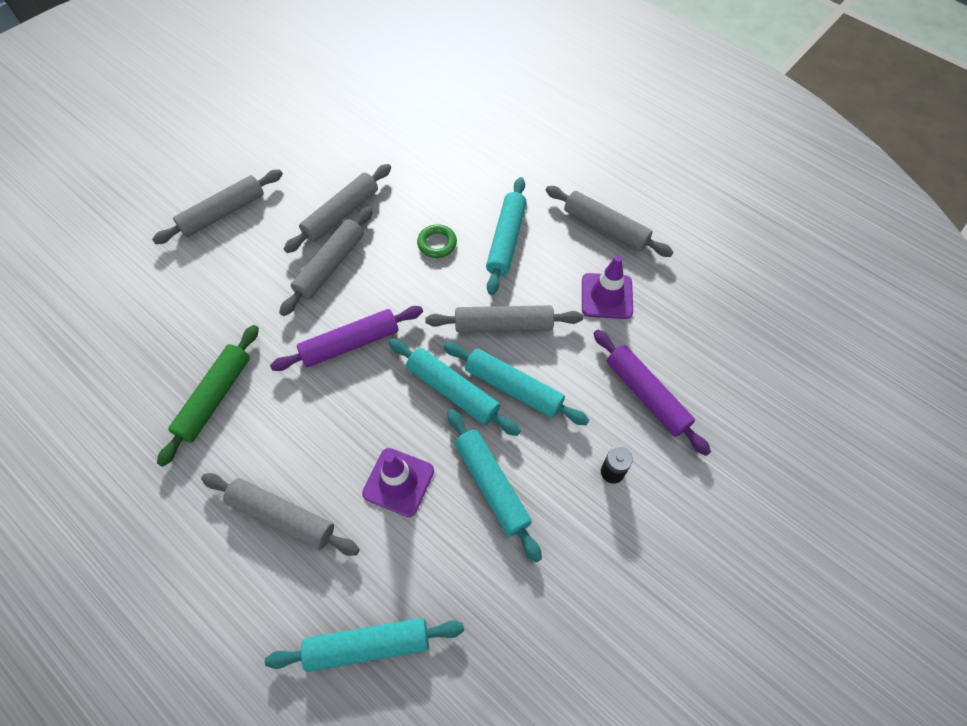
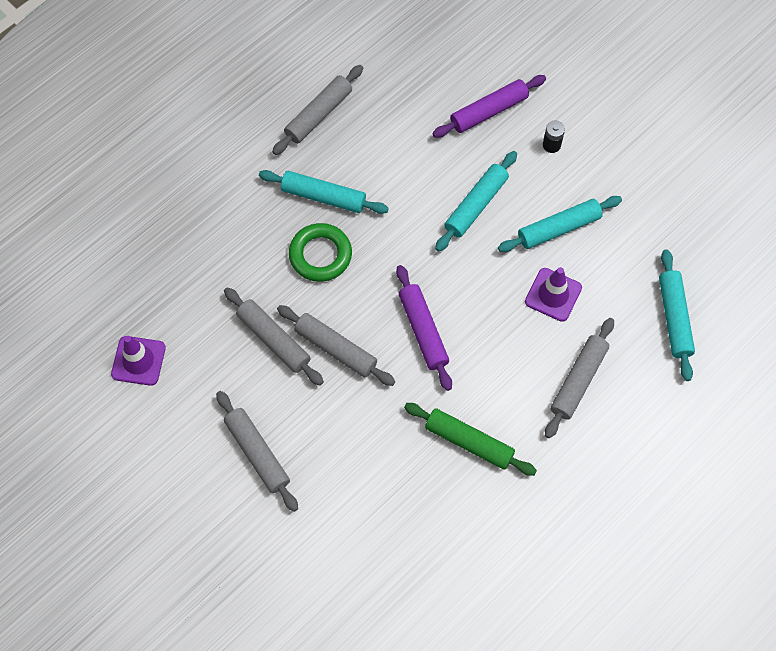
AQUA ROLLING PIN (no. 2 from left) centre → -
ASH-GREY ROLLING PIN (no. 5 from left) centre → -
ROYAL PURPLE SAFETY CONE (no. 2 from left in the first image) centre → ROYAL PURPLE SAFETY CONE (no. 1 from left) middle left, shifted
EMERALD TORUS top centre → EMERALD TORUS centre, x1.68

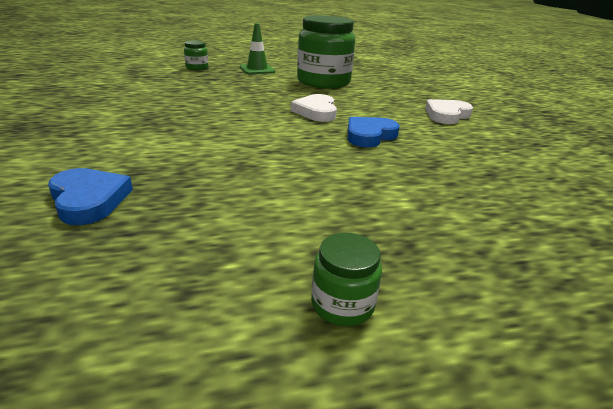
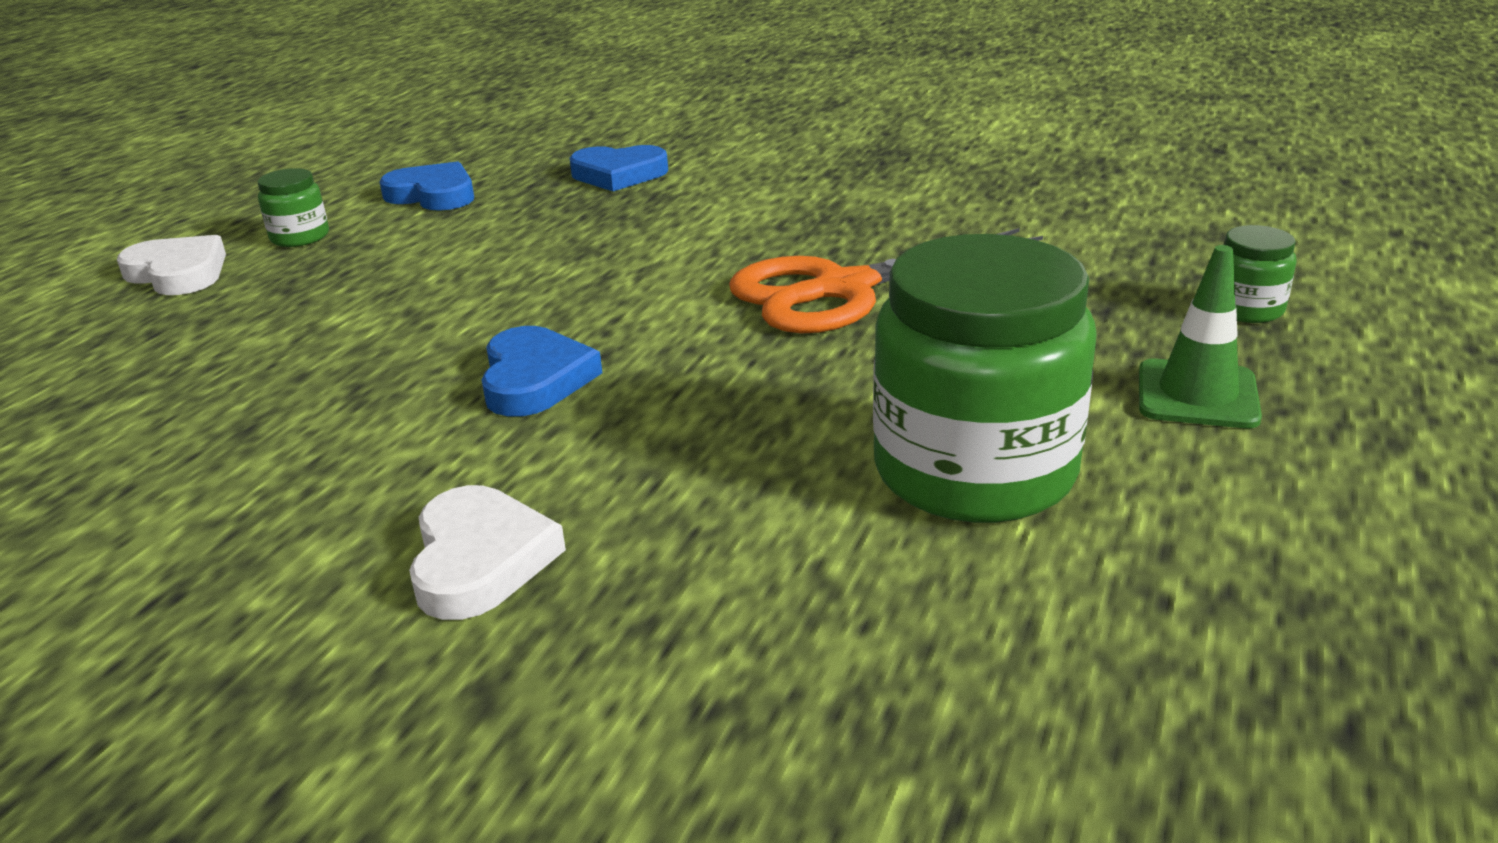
- → ROYAL BLUE LOVE HEART (no. 1 from left) top left
- → ORANGE SCISSORS top centre
WHITE LOVE HEART (no. 1 from left) top centre → WHITE LOVE HEART (no. 1 from left) top left, shifted

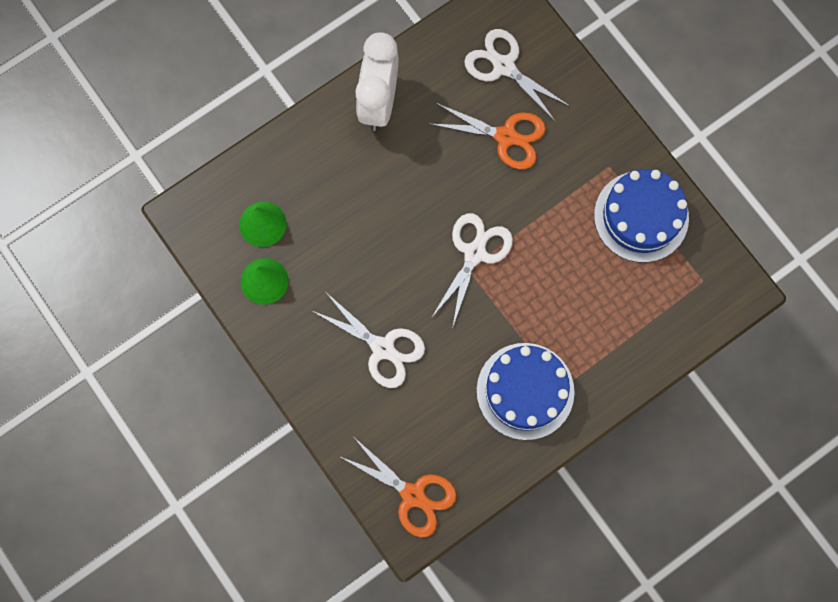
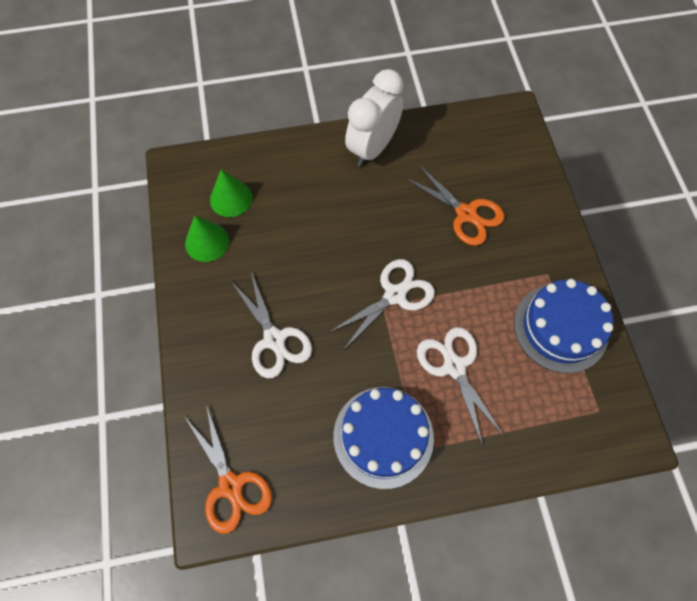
WHITE SCISSORS (no. 3 from left) top centre → WHITE SCISSORS (no. 3 from left) centre, shifted

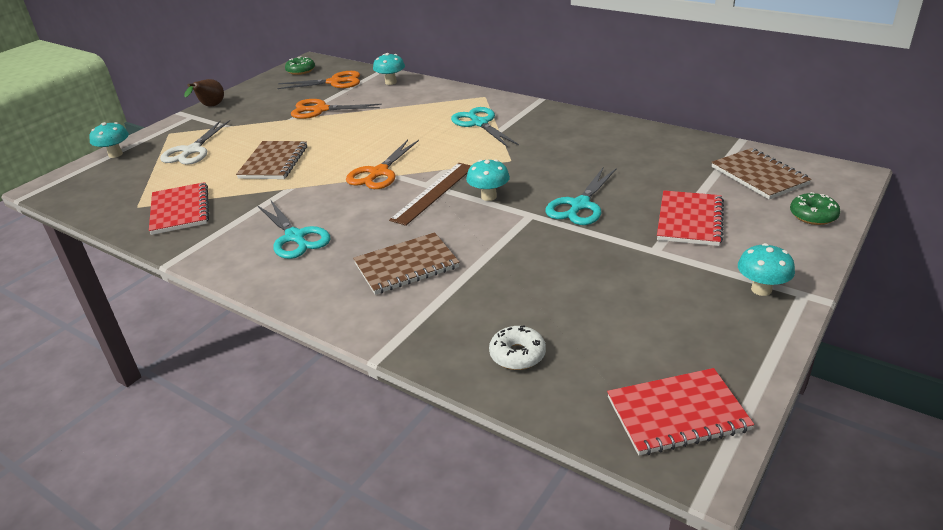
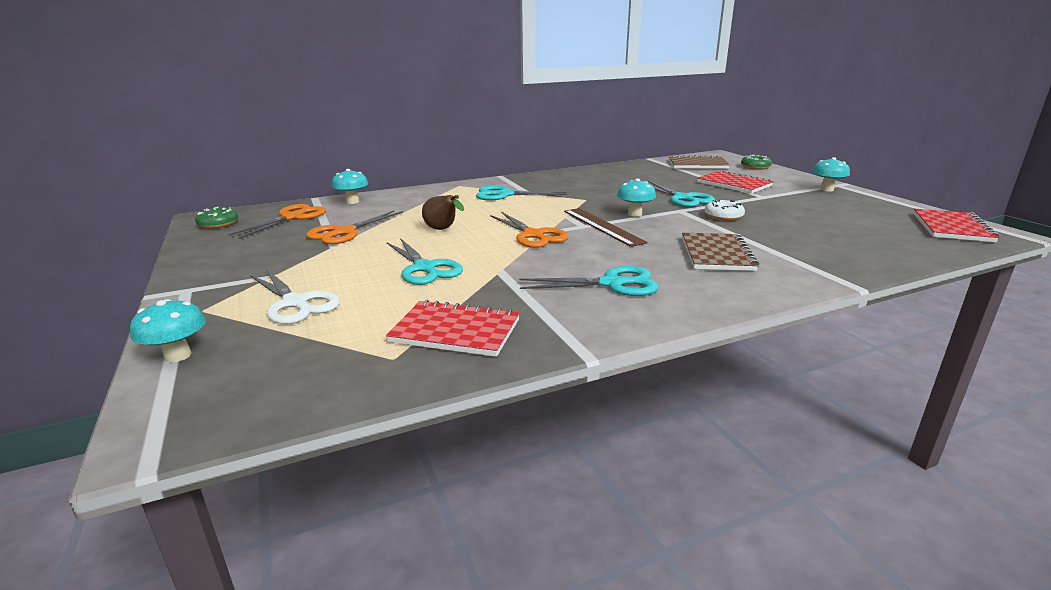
BROWN TOY PEAR top left → BROWN TOY PEAR centre, shifted
WHITE DOUGHNUT centre → WHITE DOUGHNUT middle right, shifted
BROWN NOTEBOOK (no. 1 from left) top left → AQUA SCISSORS (no. 1 from left) centre

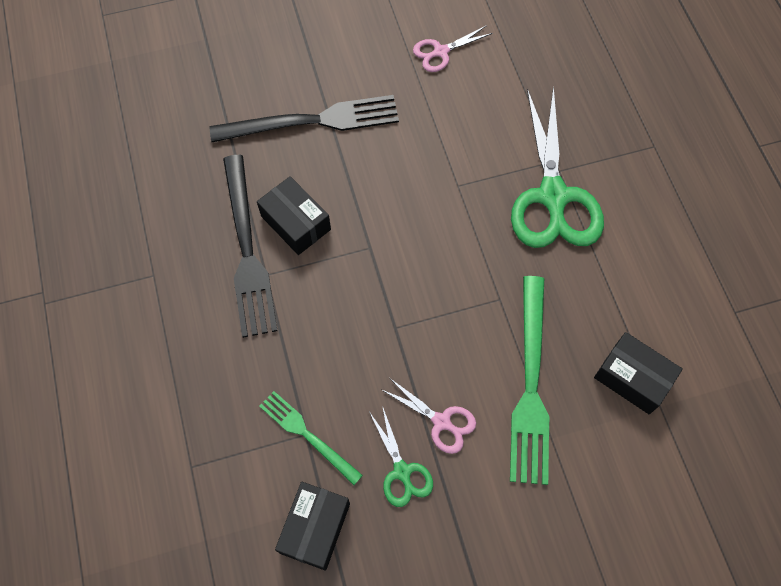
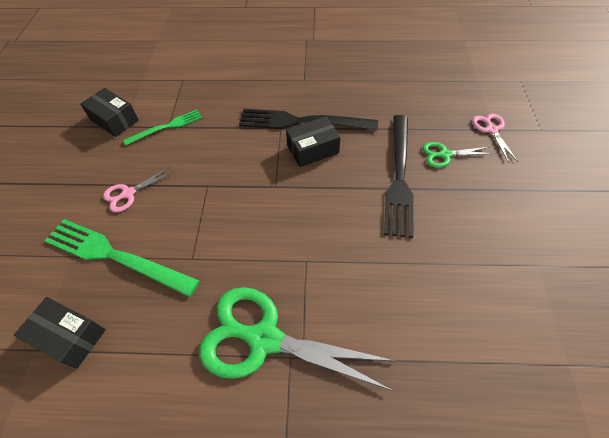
EMERALD SCISSORS (no. 1 from left in the first image) bottom centre → EMERALD SCISSORS (no. 2 from left) middle right, shifted
ROSY SCISSORS (no. 2 from left) top centre → ROSY SCISSORS (no. 2 from left) top right, shifted
EBONY PARCEL (no. 3 from left in the first image) middle right → EBONY PARCEL (no. 1 from left) bottom left, 60 degrees clockwise

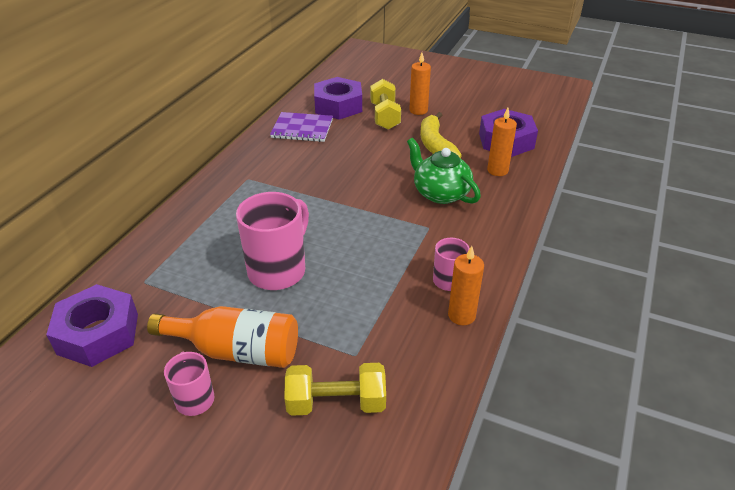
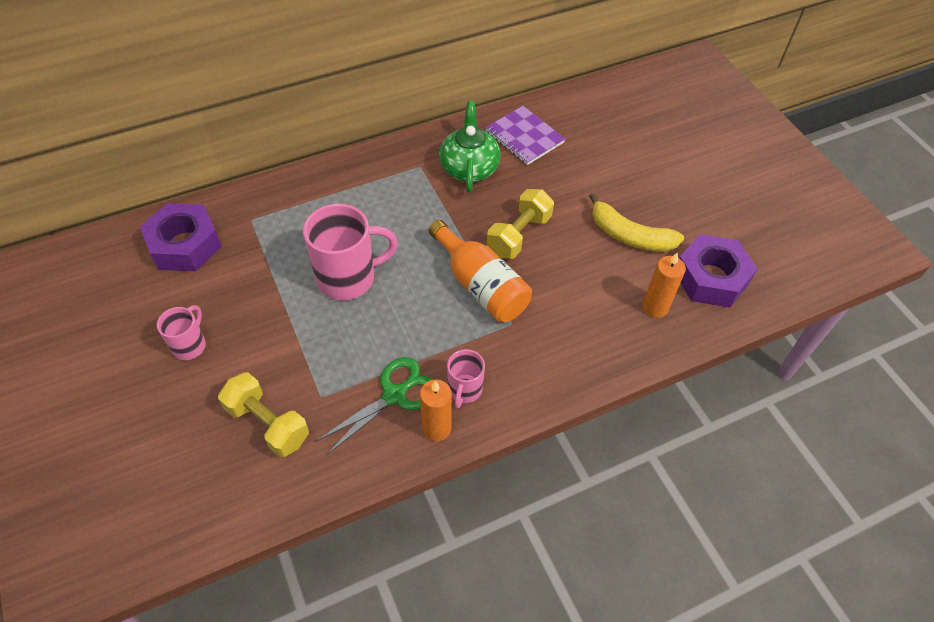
ROYAL PURPLE HEXAGON NUT (no. 2 from left) top centre → -
ORANGE PILLAR CANDLE (no. 1 from left) top centre → -
- → EMERALD SCISSORS centre
ORANGE BOTTLE bottom left → ORANGE BOTTLE centre, shifted
YELLOW HAND WEIGHT (no. 2 from left) top centre → YELLOW HAND WEIGHT (no. 2 from left) centre, shifted
EMERALD CHINA TEAPOT centre → EMERALD CHINA TEAPOT top centre, shifted
YELLOW BANANA top centre → YELLOW BANANA middle right, 90 degrees counterclockwise

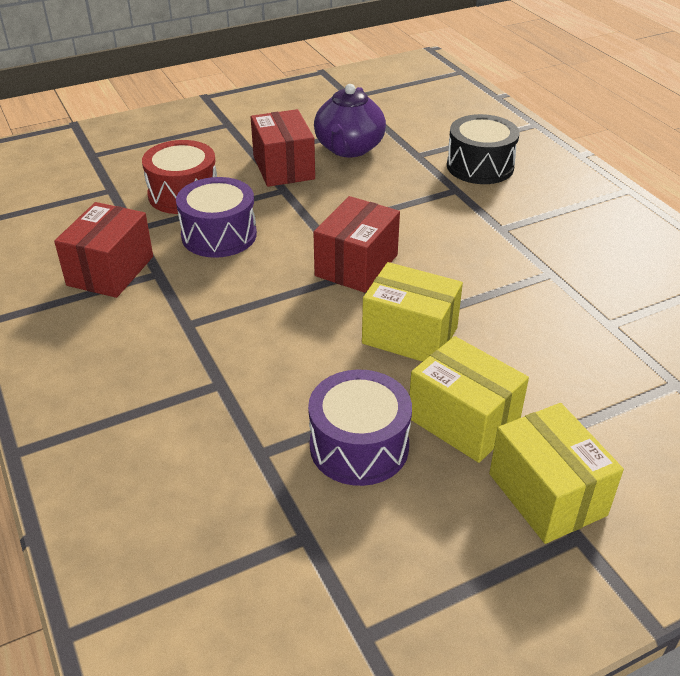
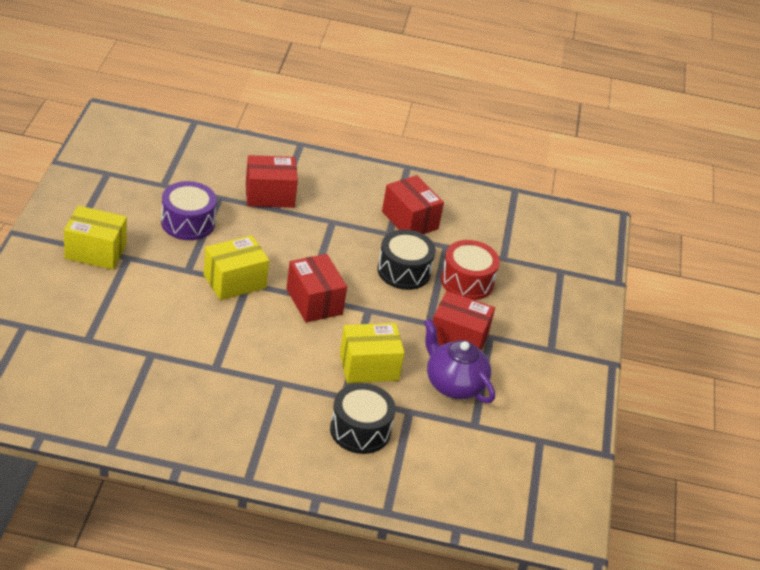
- → CRIMSON PARCEL (no. 1 from left) top centre
YELLOW PARCEL (no. 2 from left in the first image) middle right → YELLOW PARCEL (no. 3 from left) centre, shifted
ROYAL PURPLE TOY DRUM (no. 1 from left) top left → EBONY TOY DRUM (no. 2 from left) centre

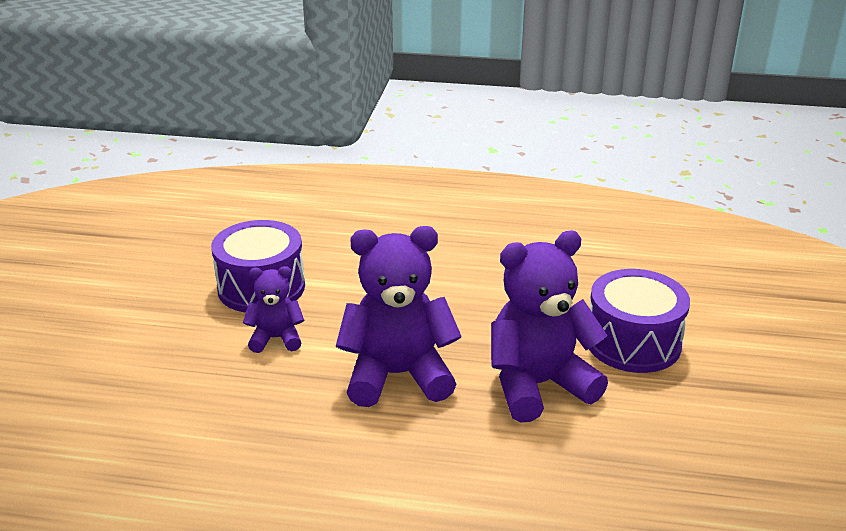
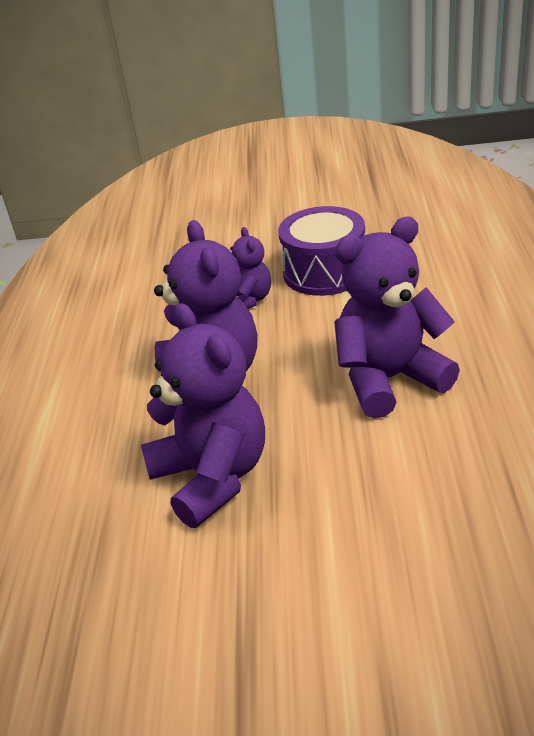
ROYAL PURPLE TOY DRUM (no. 2 from left) middle right → -
- → ROYAL PURPLE TEDDY BEAR (no. 4 from left) middle right

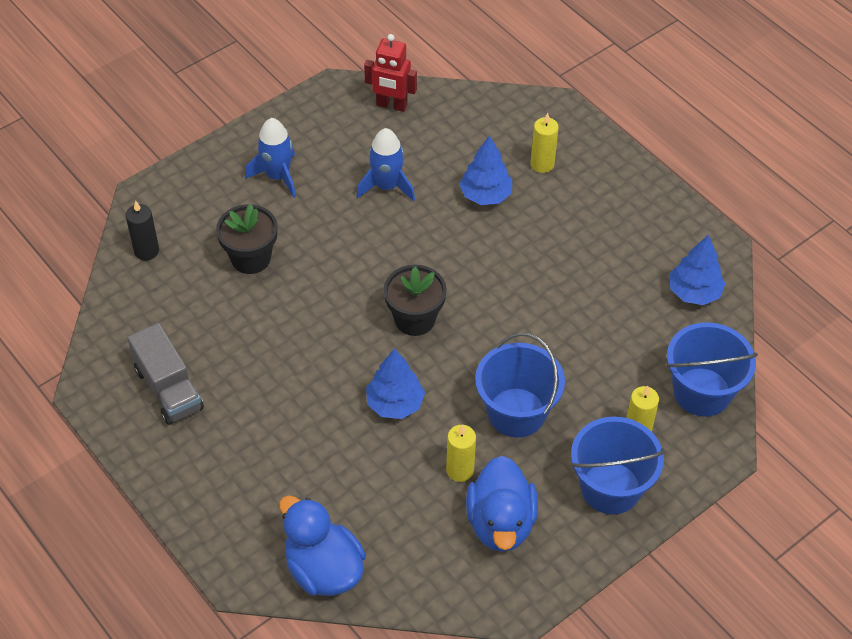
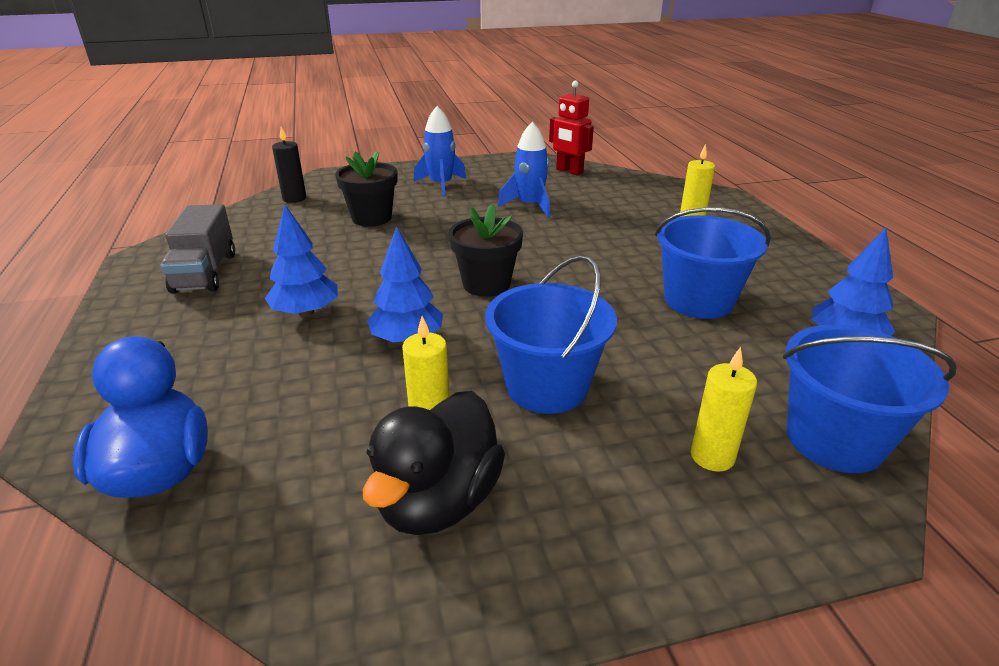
ROYAL BLUE TOY TREE (no. 2 from left in the first image) top centre → ROYAL BLUE TOY TREE (no. 1 from left) middle left, shifted
ROYAL BLUE PAIL (no. 2 from left) bottom right → ROYAL BLUE PAIL (no. 2 from left) middle right, shifted
ROYAL BLUE RUBBER DUCK (no. 2 from left) bottom centre → EBONY RUBBER DUCK bottom centre

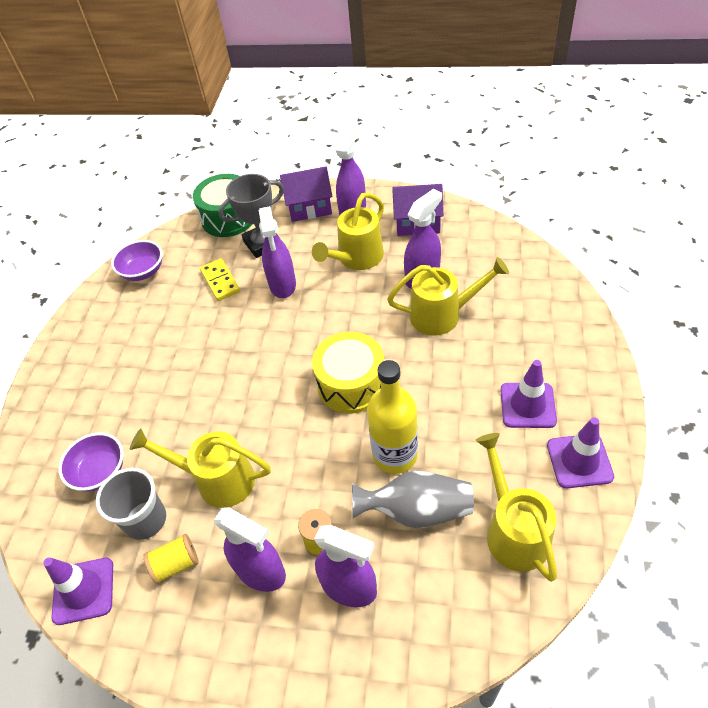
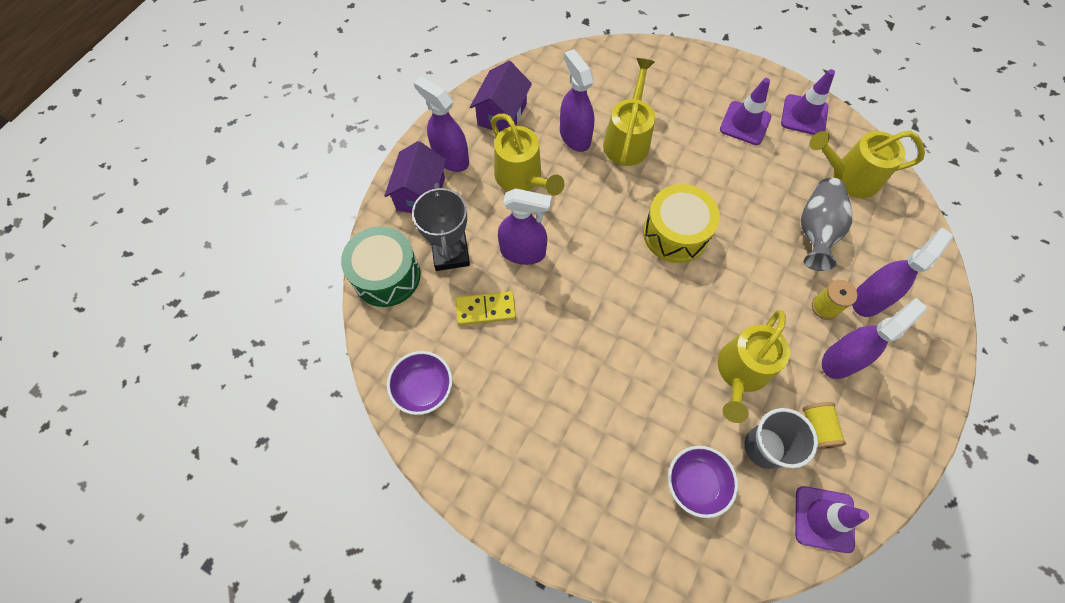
YELLOW BOTTLE centre → -

